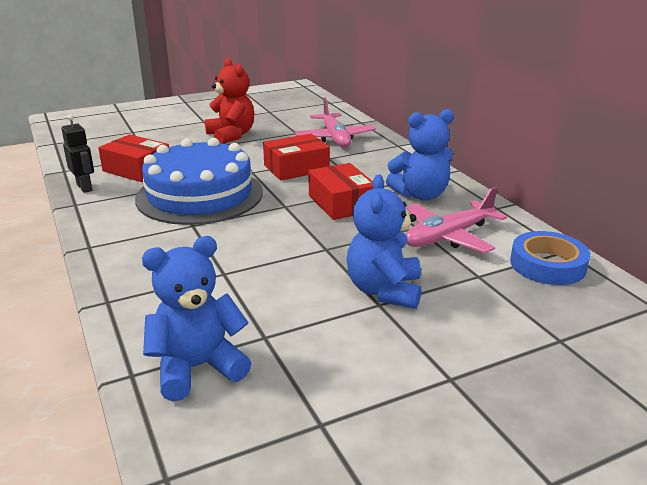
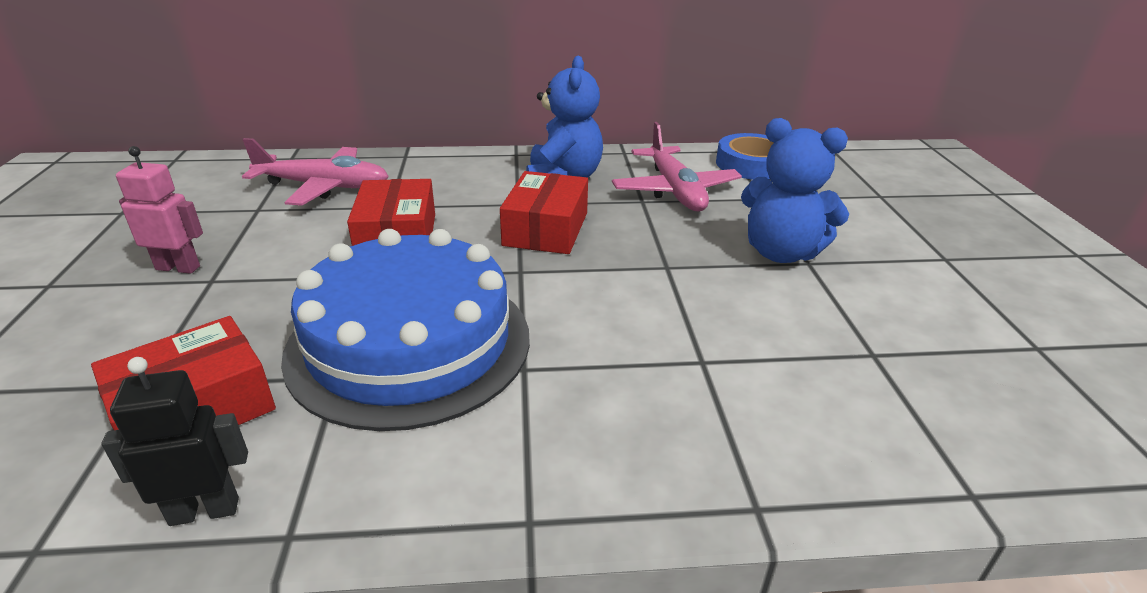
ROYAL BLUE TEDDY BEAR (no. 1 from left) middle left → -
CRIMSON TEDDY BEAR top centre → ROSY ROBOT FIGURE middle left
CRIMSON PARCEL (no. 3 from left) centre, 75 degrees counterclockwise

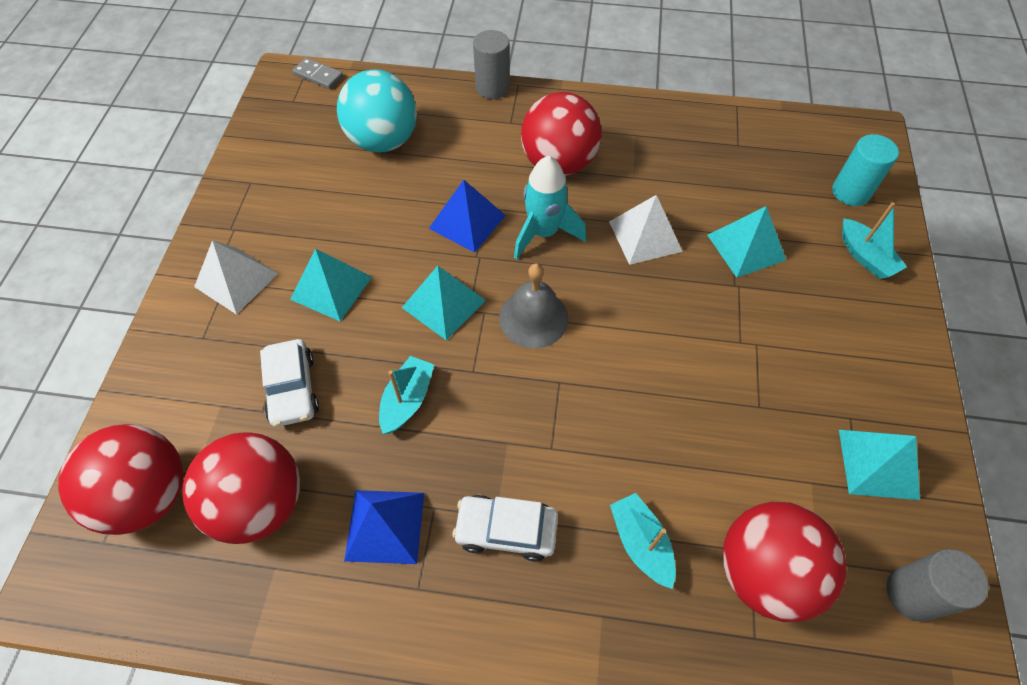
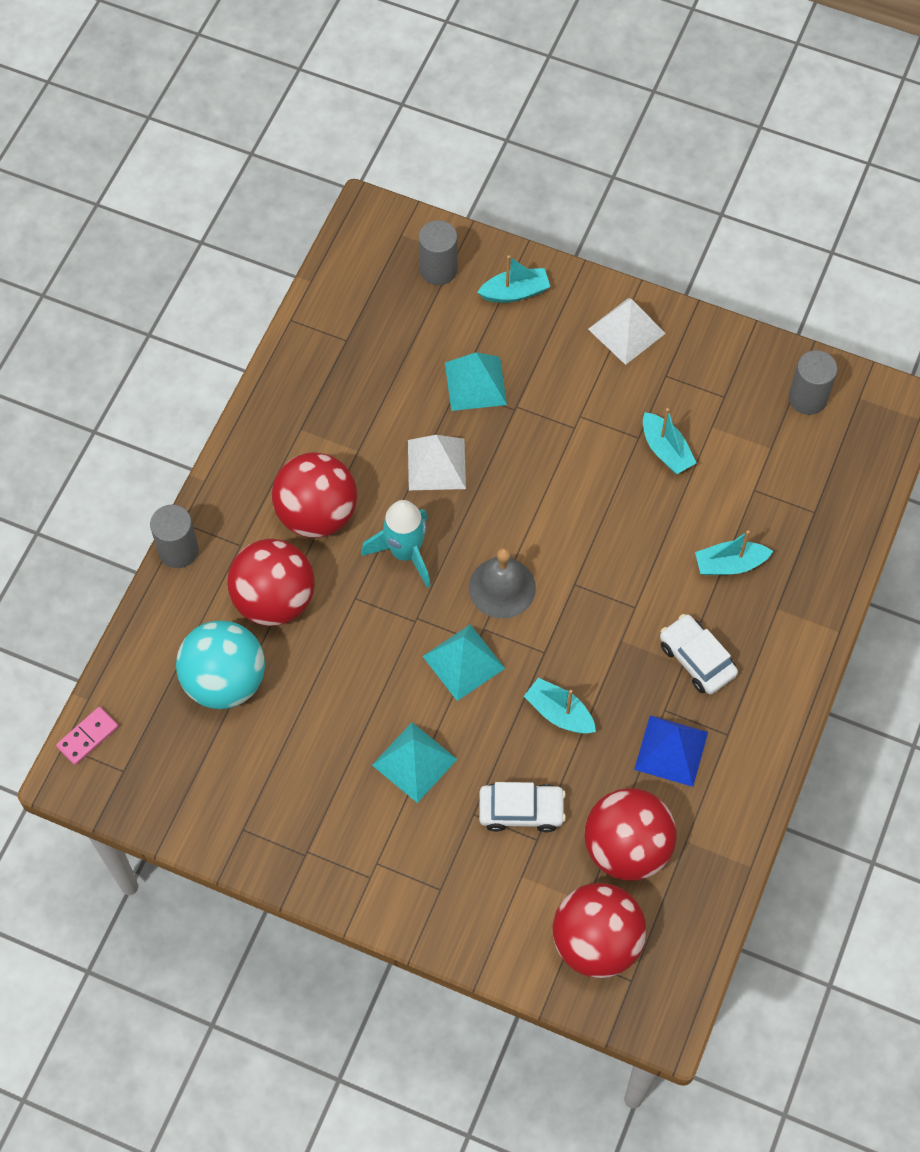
ROYAL BLUE PYRAMID SHAPE (no. 2 from left) top centre → -
AQUA PYRAMID SHAPE (no. 4 from left) bottom right → -
- → AQUA TOY BOAT (no. 3 from left) middle right
WHITE PYRAMID SHAPE (no. 1 from left in the first image) middle left → WHITE PYRAMID SHAPE (no. 2 from left) top right, shifted
CRIMSON SPHERE (no. 4 from left in the first image) bottom right → CRIMSON SPHERE (no. 1 from left) middle left, shifted
ASH-GREY DOMINO TILE top left → ROSY DOMINO TILE middle left
AQUA SOLID CYLINDER top right → ASH-GREY SOLID CYLINDER (no. 2 from left) top centre
WHITE TOY CAR (no. 2 from left) bottom centre → WHITE TOY CAR (no. 2 from left) middle right, 120 degrees clockwise

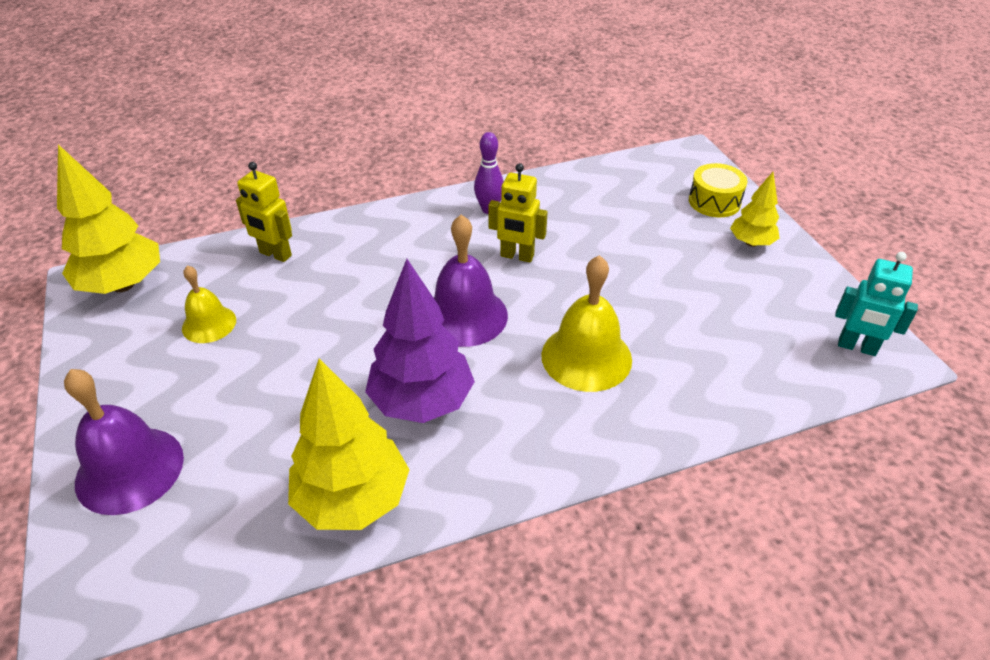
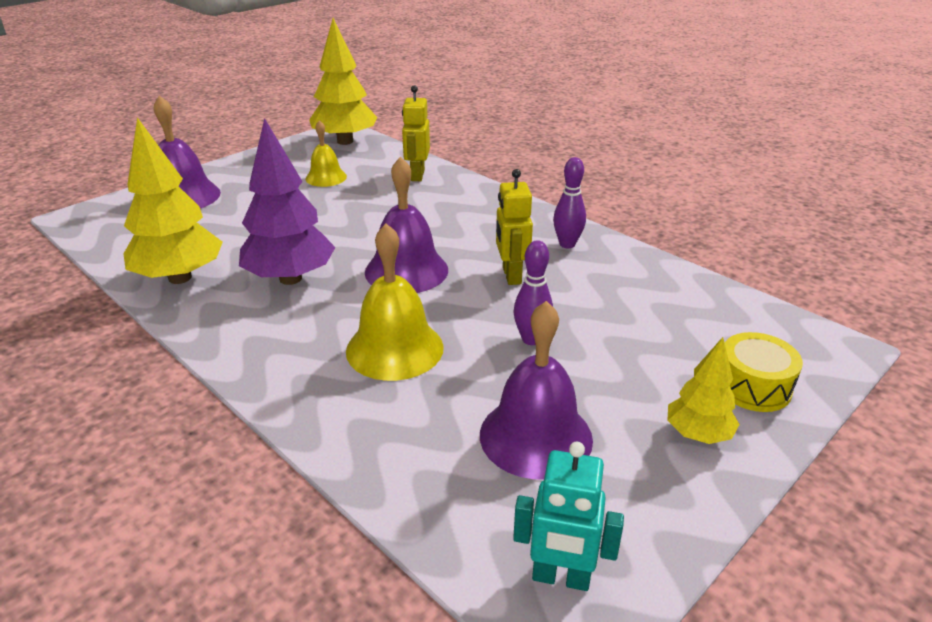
- → ROYAL PURPLE HAND BELL (no. 3 from left) centre
- → ROYAL PURPLE TENPIN (no. 1 from left) centre
AQUA ROBOT FIGURE middle right → AQUA ROBOT FIGURE bottom centre, 75 degrees counterclockwise

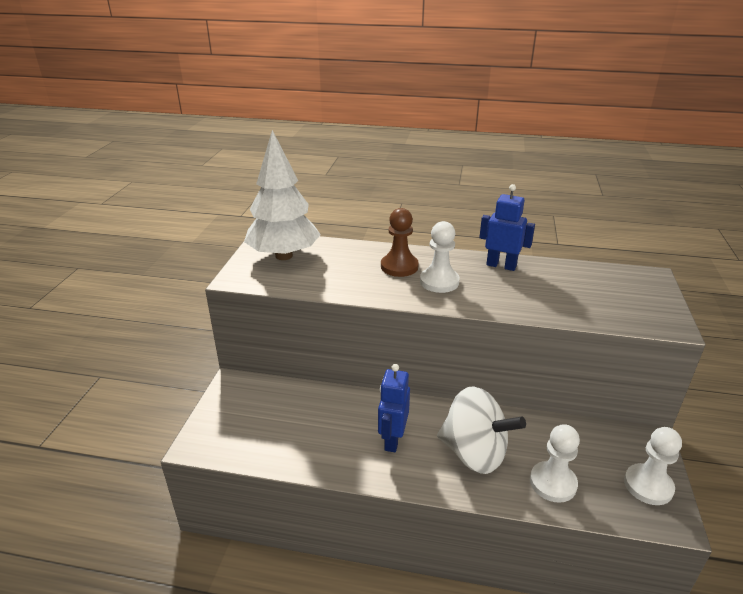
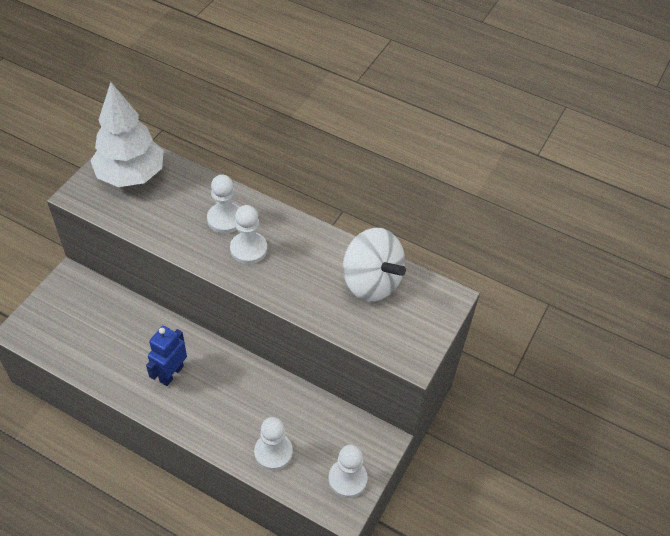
ROYAL BLUE ROBOT FIGURE (no. 2 from left) middle right → -
WHITE TOY TOP bottom centre → WHITE TOY TOP centre, shifted
BROWN PAWN centre → WHITE PAWN (no. 1 from left) middle left

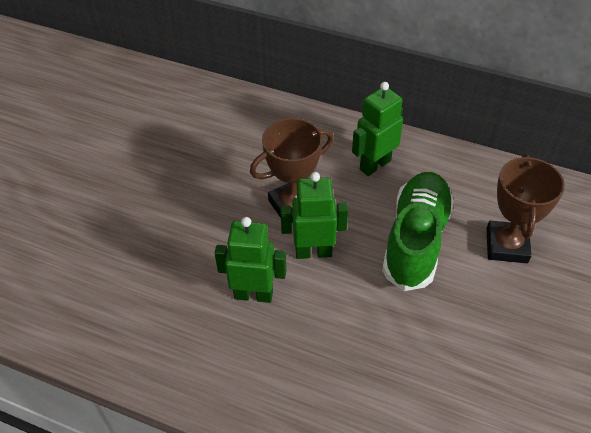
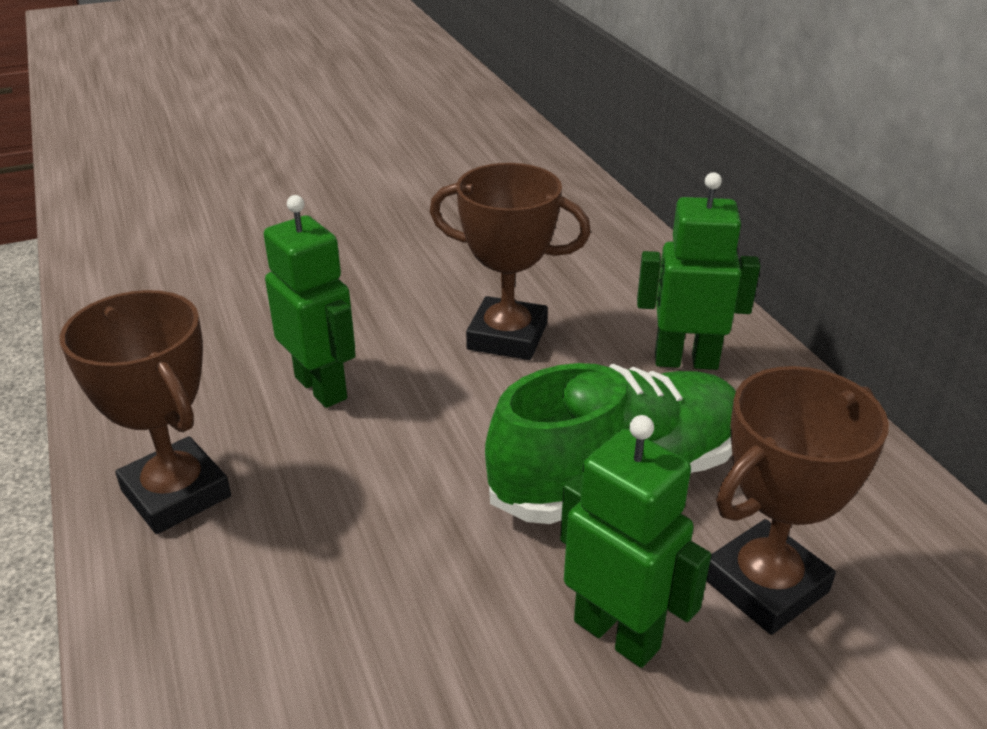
- → BROWN TROPHY (no. 1 from left) middle left
EMERALD ROBOT FIGURE (no. 2 from left) centre → EMERALD ROBOT FIGURE (no. 2 from left) bottom centre, shifted

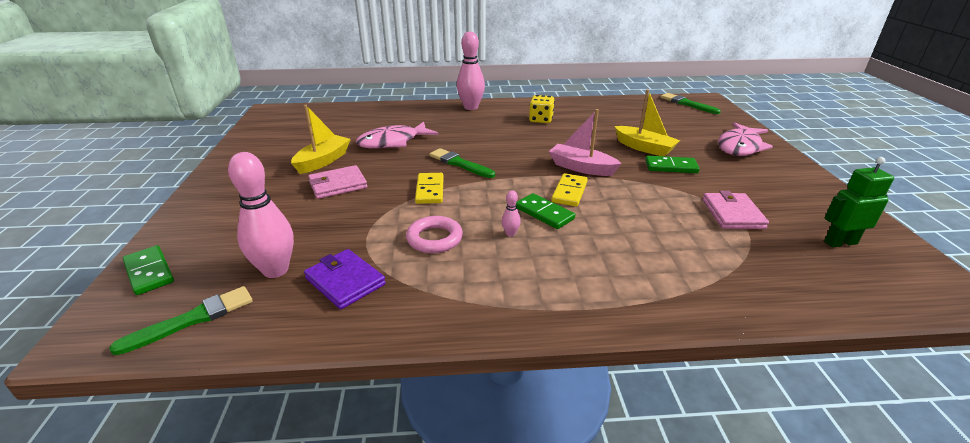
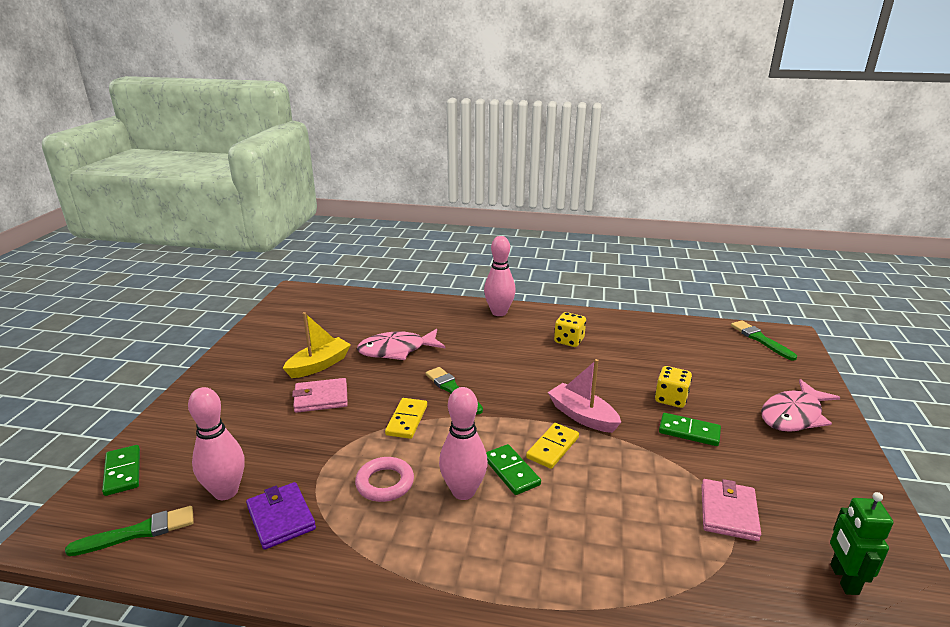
YELLOW TOY BOAT (no. 2 from left) top right → YELLOW GAME DIE (no. 2 from left) middle right
EMERALD ROBOT FIGURE middle right → EMERALD ROBOT FIGURE bottom right, 90 degrees counterclockwise
ROSY TENPIN (no. 3 from left in the first image) centre → ROSY TENPIN (no. 2 from left) bottom centre, x2.36

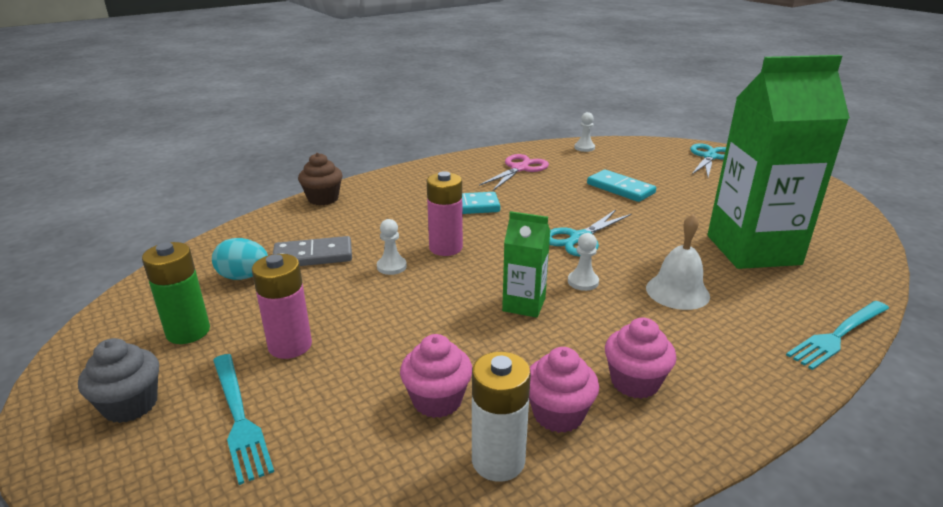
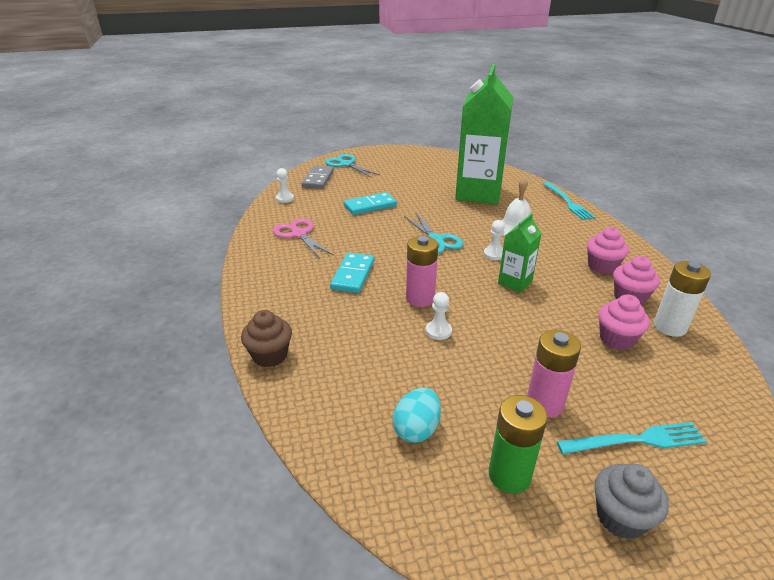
ASH-GREY DOMINO TILE middle left → ASH-GREY DOMINO TILE top centre, shifted

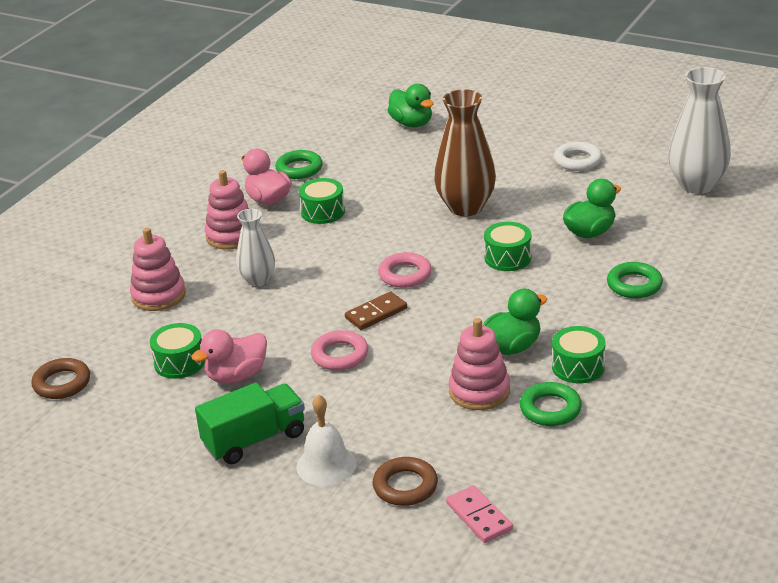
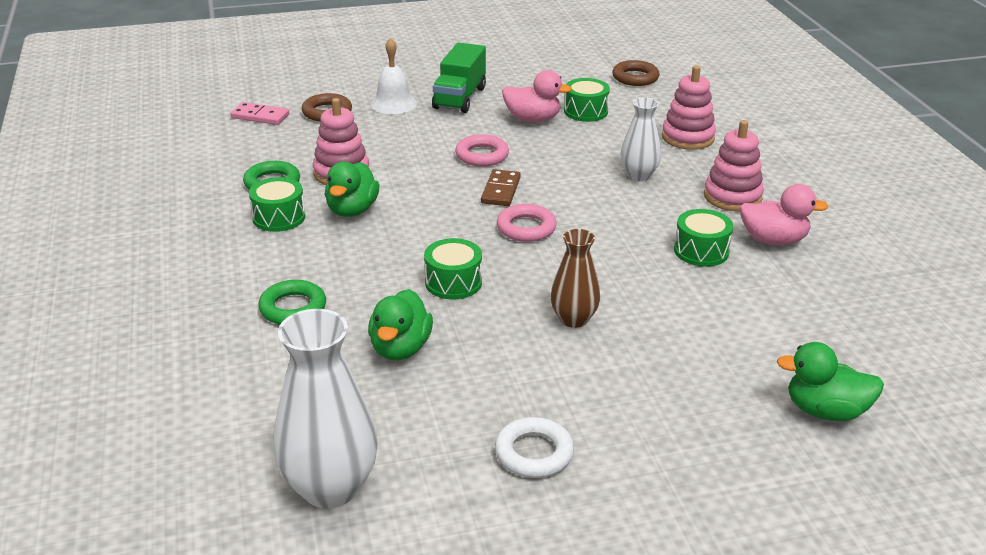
EMERALD TORUS (no. 1 from left) top centre → -
ROSY RUBBER DUCK (no. 1 from left) middle left → ROSY RUBBER DUCK (no. 1 from left) top centre, 90 degrees clockwise
BROWN TALL VASE top centre → BROWN TALL VASE centre, x0.59

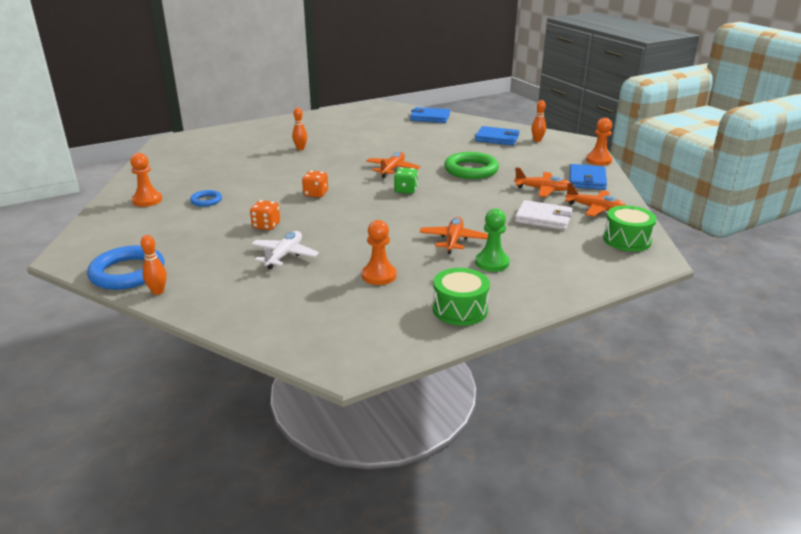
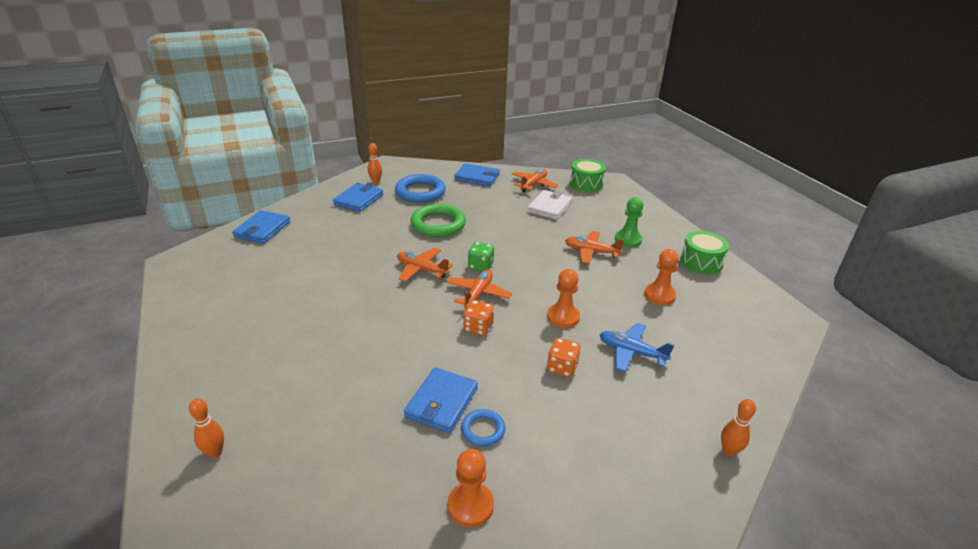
- → ROYAL BLUE CARD WALLET (no. 3 from left) bottom centre
ROYAL BLUE TORUS (no. 1 from left) middle left → ROYAL BLUE TORUS (no. 1 from left) centre, shifted
ORANGE TENPIN (no. 2 from left in the first image) top centre → ORANGE TENPIN (no. 1 from left) bottom left, shifted
ORANGE TOY PLANE (no. 3 from left in the first image) middle right → ORANGE TOY PLANE (no. 2 from left) centre, shifted
ORANGE PAWN (no. 3 from left in the first image) top right → ORANGE PAWN (no. 2 from left) centre, shifted
WHITE TOY PLANE centre → ROYAL BLUE TOY PLANE centre

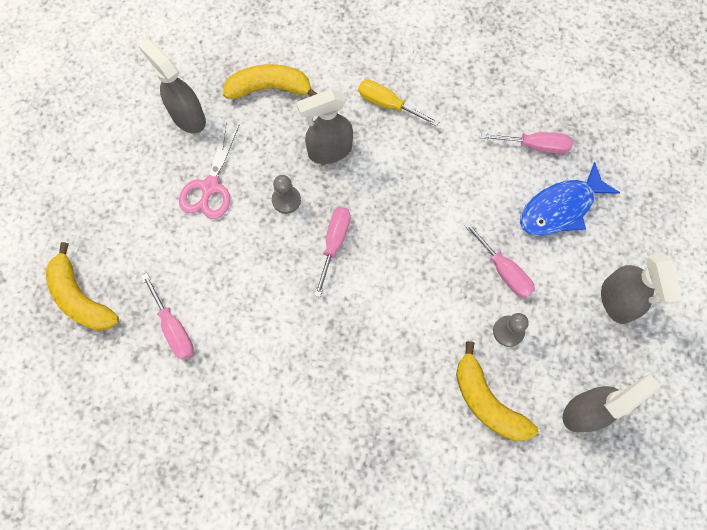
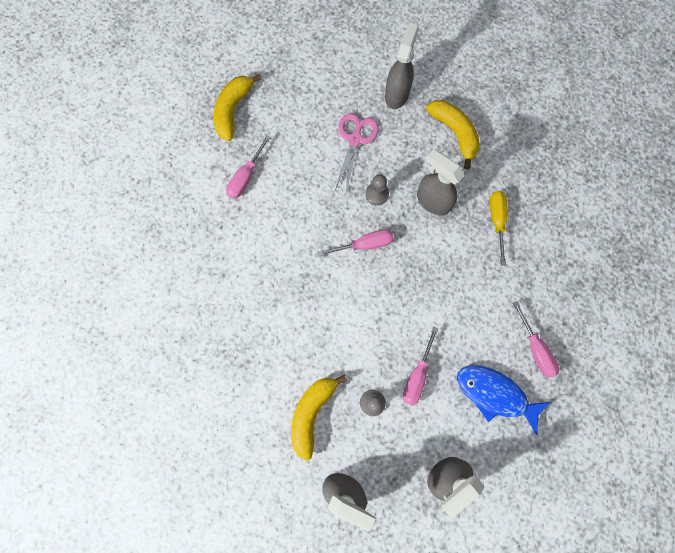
ROSY SCISSORS top left → ROSY SCISSORS top centre, 120 degrees clockwise

